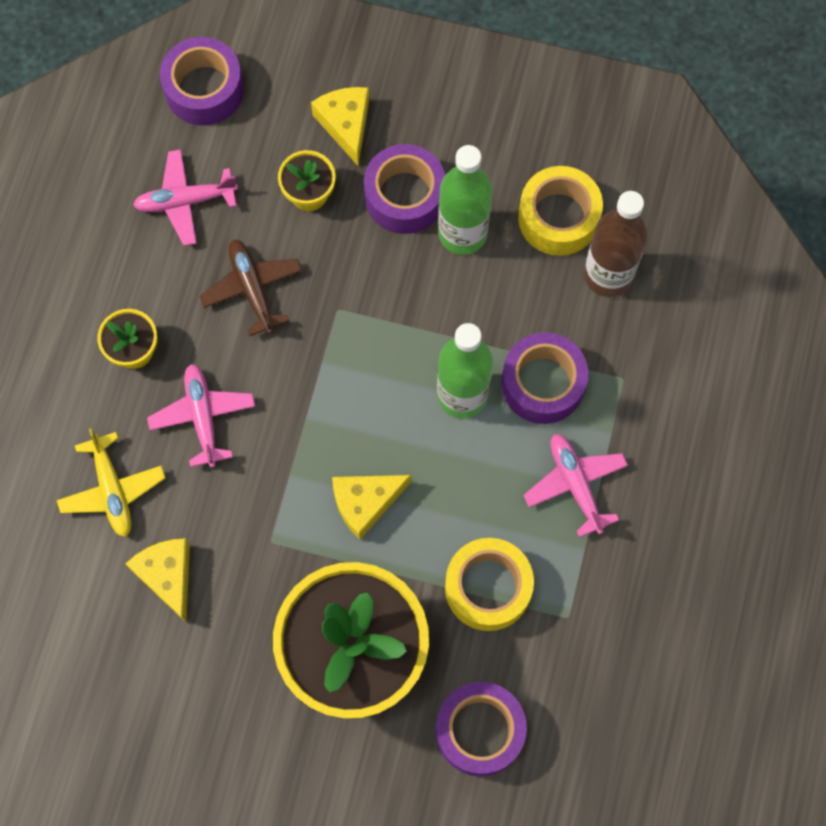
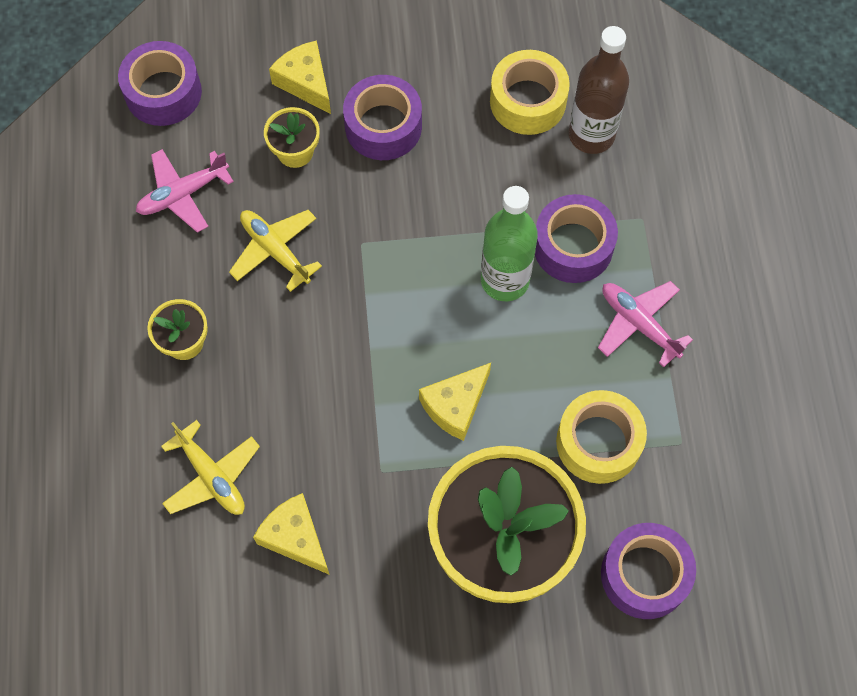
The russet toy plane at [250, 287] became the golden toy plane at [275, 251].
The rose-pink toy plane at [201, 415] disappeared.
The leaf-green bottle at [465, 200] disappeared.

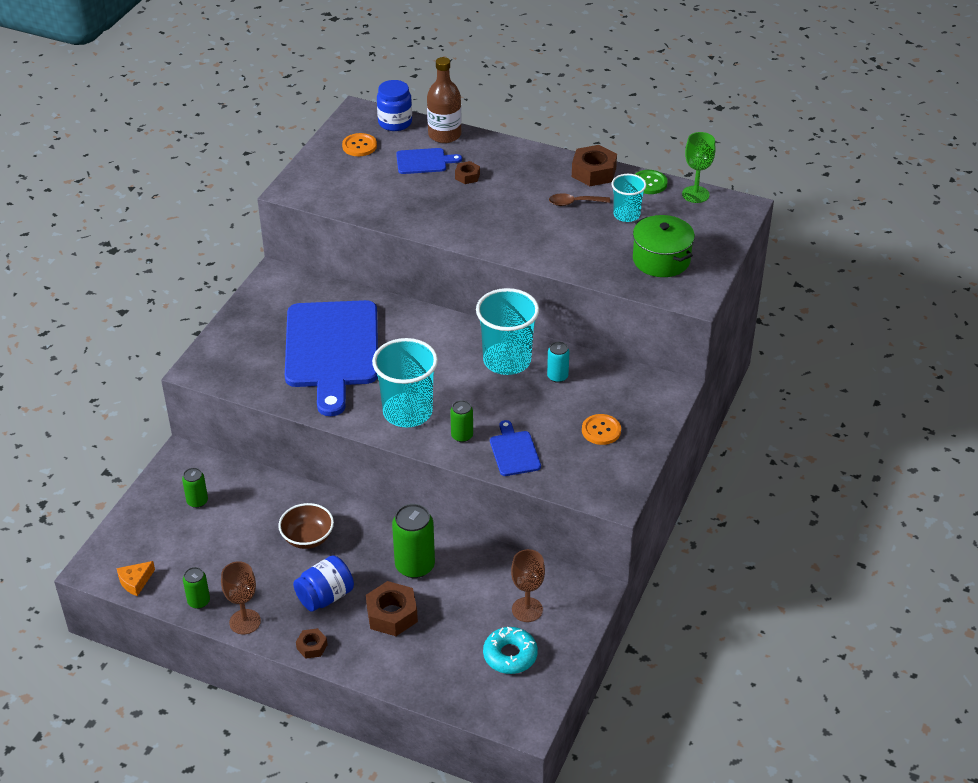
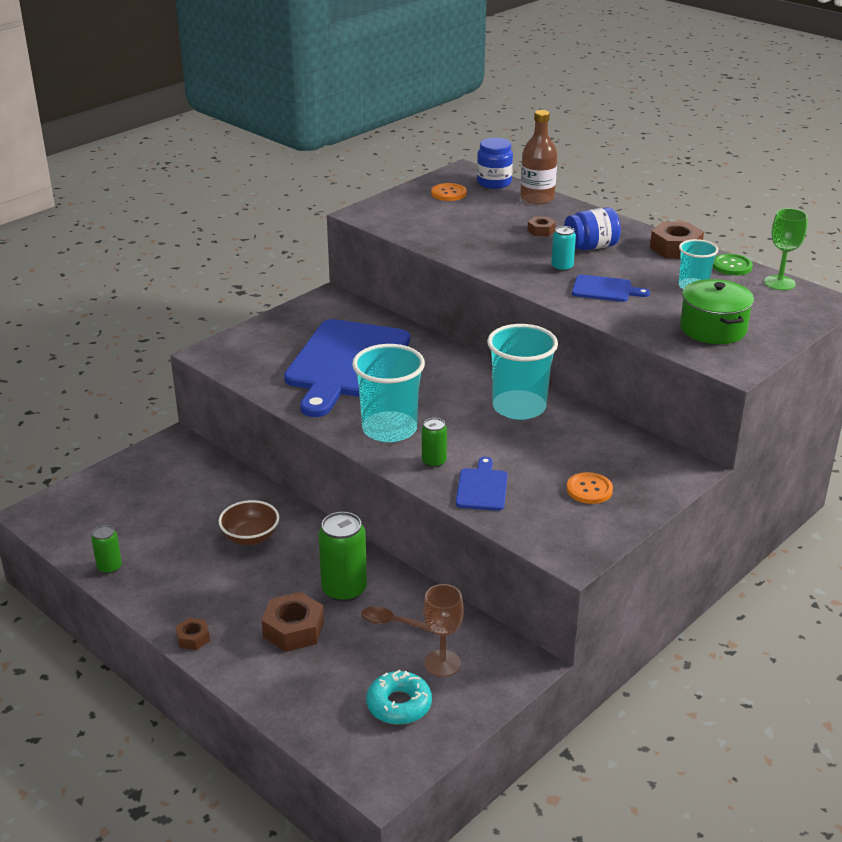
The russet tablespoon moved from [579, 199] to [396, 619].
The teal tin moved from [558, 362] to [563, 249].
The royal blue jam jar moved from [323, 583] to [592, 228].
The royal blue cutting board moved from [429, 161] to [611, 288].
The orange-coloured cheese wedge at [135, 578] disappeared.
The leaf-green tin at [195, 488] disappeared.
The russet wine glass at [241, 598] disappeared.

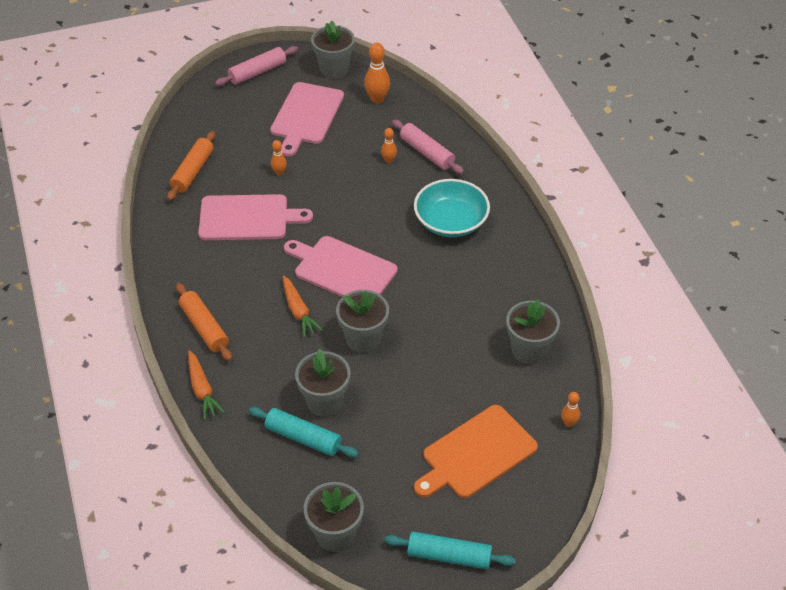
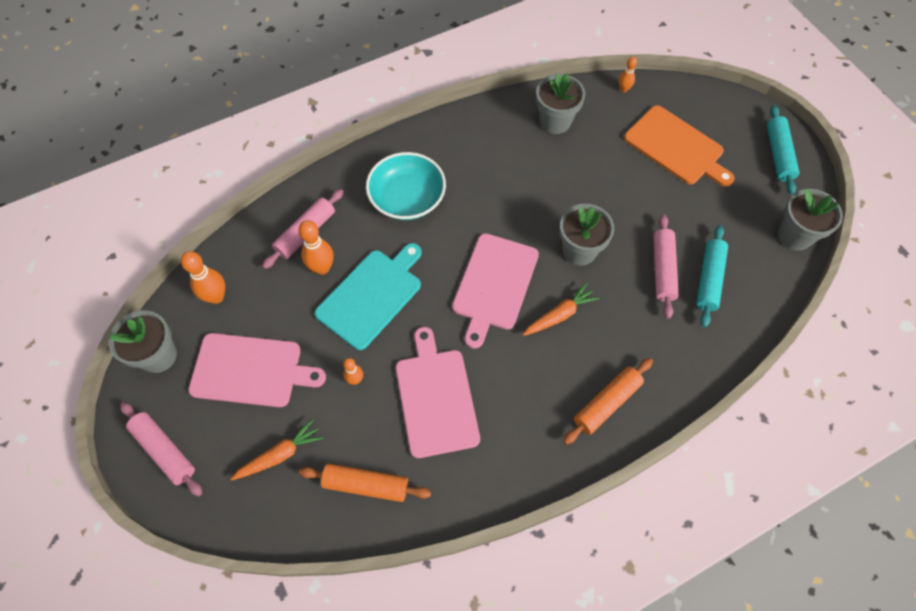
The orange-coloured toy carrot moved from [206, 385] to [277, 450].
The orange-coloured skittle at [389, 145] changed to 1.71 times the size.
The teal cutting board at [368, 296] appeared.
The grey flower pot at [323, 383] was replaced by the rose-pink dough roller at [666, 266].

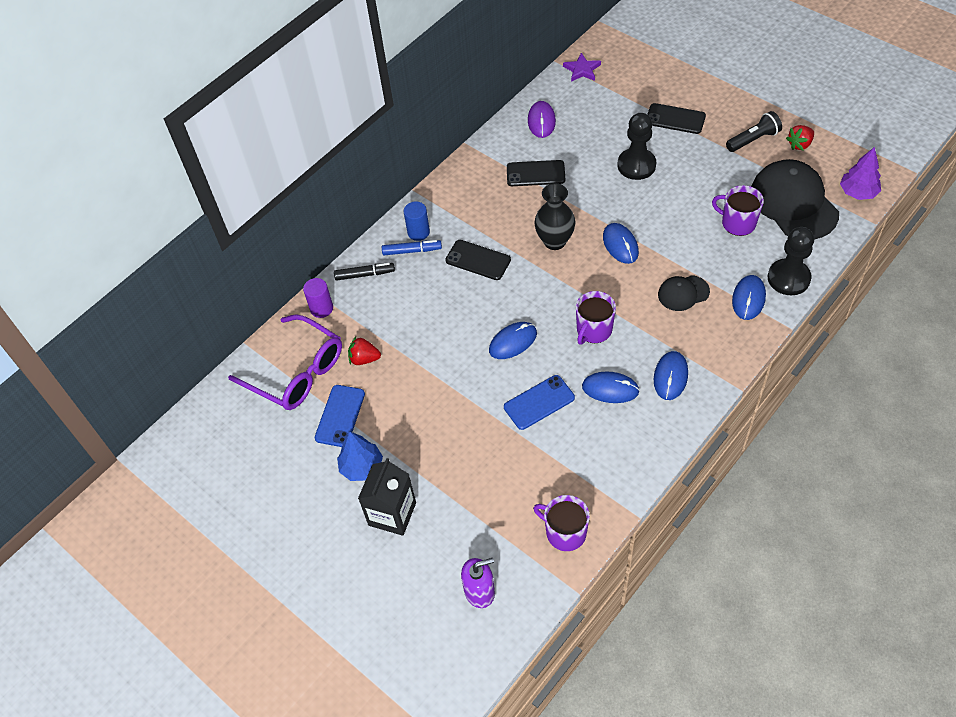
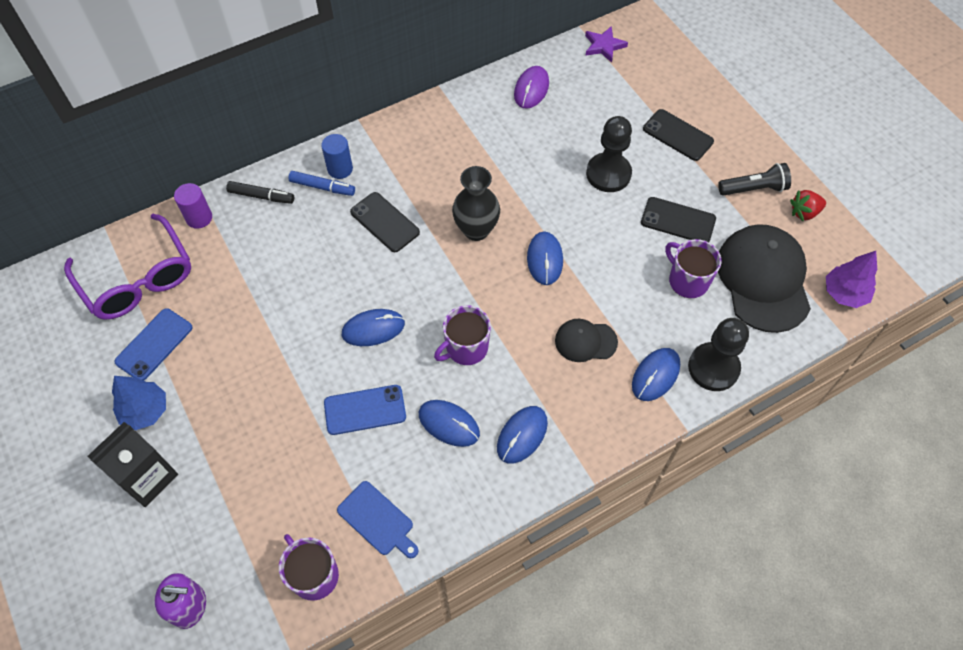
The royal blue cutting board at [378, 519] appeared.
The black mobile phone moved from [536, 173] to [678, 219].
The red berry at [364, 351] disappeared.

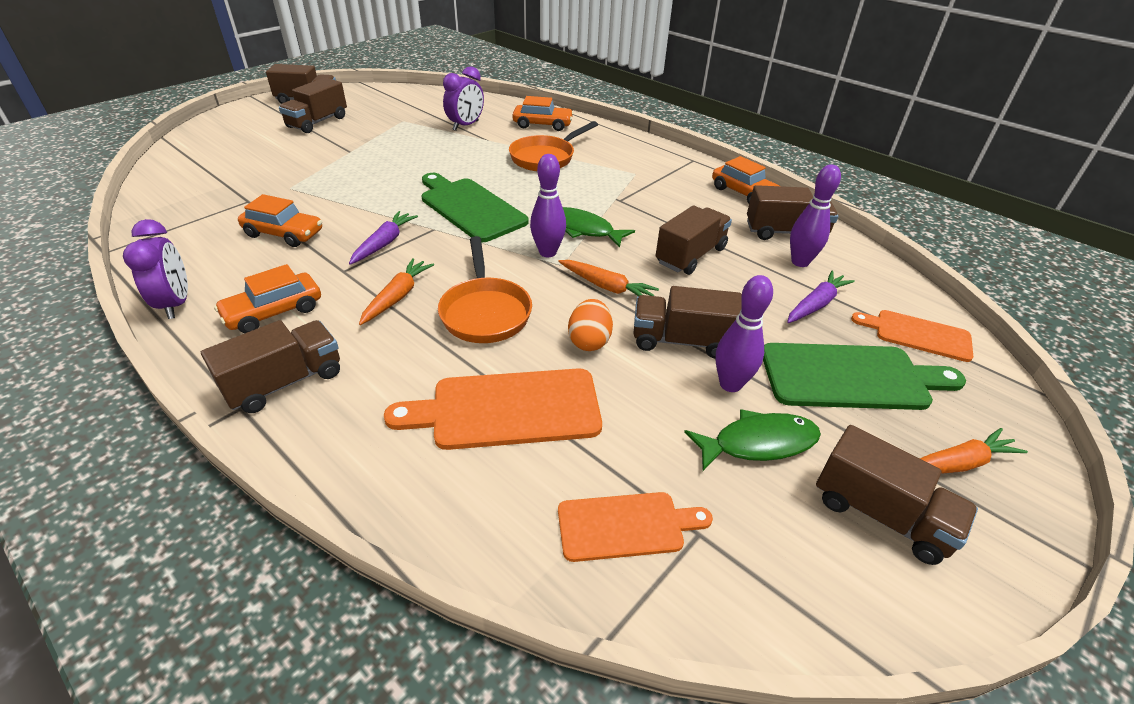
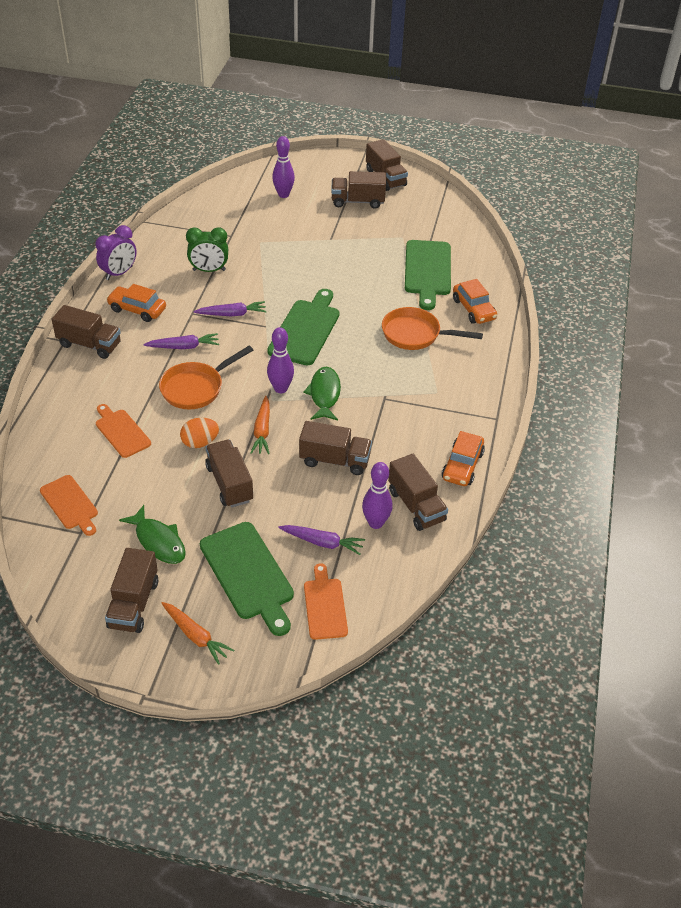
The orange-coloured cutting board at [493, 409] changed to 0.62 times the size.
The orange-coloured toy carrot at [396, 291] became the royal purple toy carrot at [181, 341].
The orange-coloured automobile at [280, 220] was replaced by the leaf-green clock at [207, 249].
The royal purple skittle moved from [744, 333] to [283, 167].
The royal purple clock at [463, 98] was replaced by the leaf-green cutting board at [428, 275].

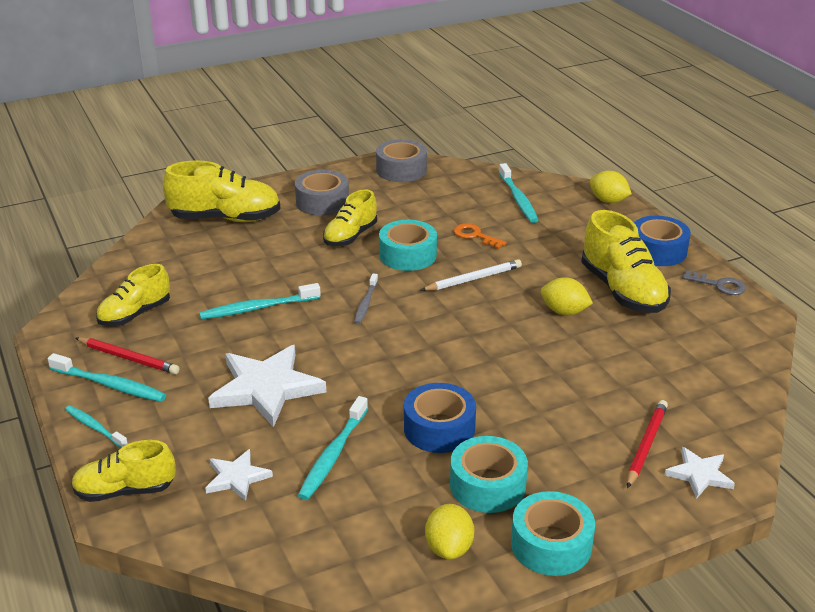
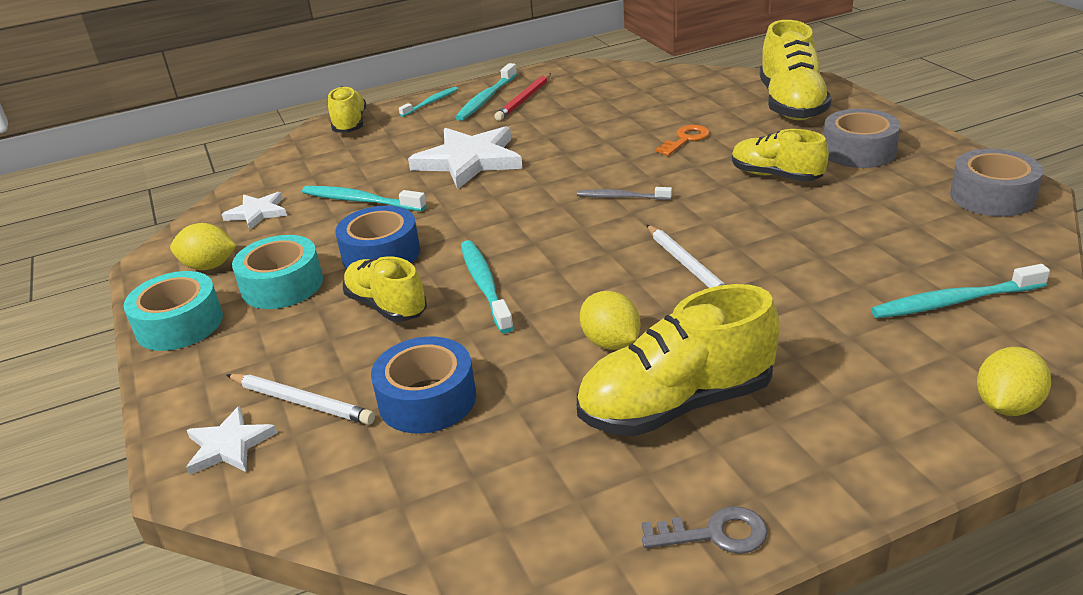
The snow-white five-pointed star moved from [239, 475] to [254, 211].
The red lead pencil at [647, 444] became the snow-white lead pencil at [301, 399].
The golden sneaker moved from [133, 295] to [385, 289].
The royal blue roll of tape moved from [662, 241] to [423, 385].
The teal dental brush moved from [260, 301] to [487, 286].
The golden citrus fruit at [567, 296] turned 60 degrees counterclockwise.
The grey door key at [714, 282] turned 120 degrees counterclockwise.
The orange-coloured door key moved from [480, 236] to [682, 140].
The teal roll of tape at [408, 245] disappeared.

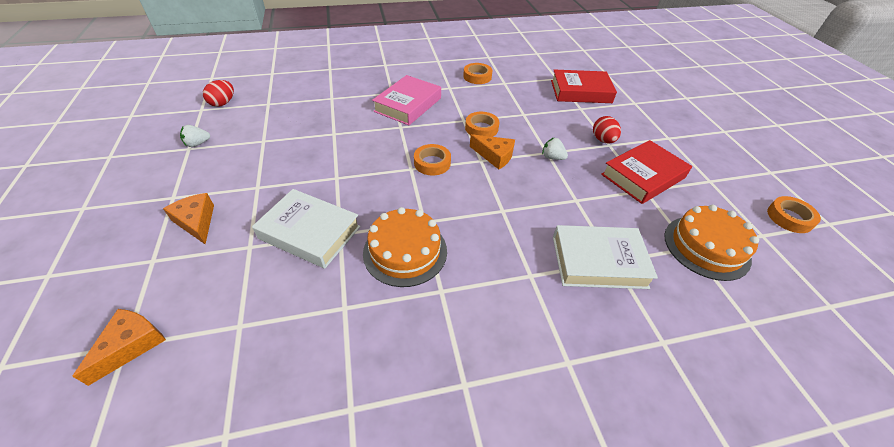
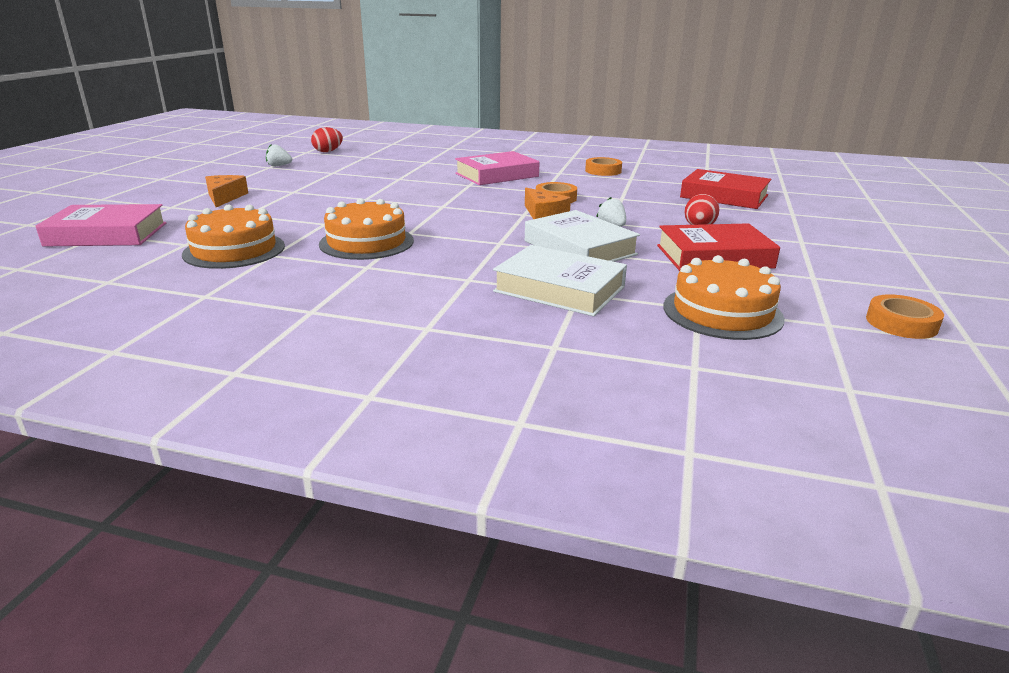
The orange-coloured cheese wedge at [119, 347] was replaced by the rose-pink book at [100, 225].
The orange-coloured gateau at [233, 236] appeared.
The snow-white book moved from [306, 229] to [582, 236].
The orange-coloured roll of tape at [432, 160] disappeared.

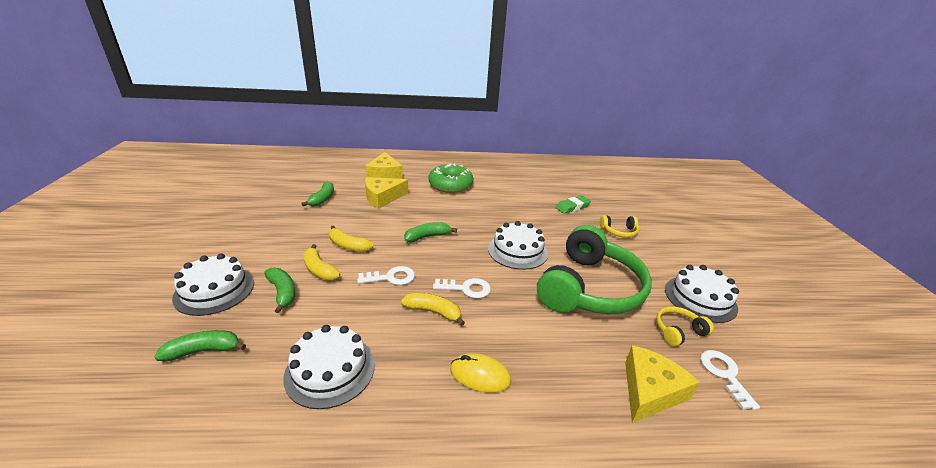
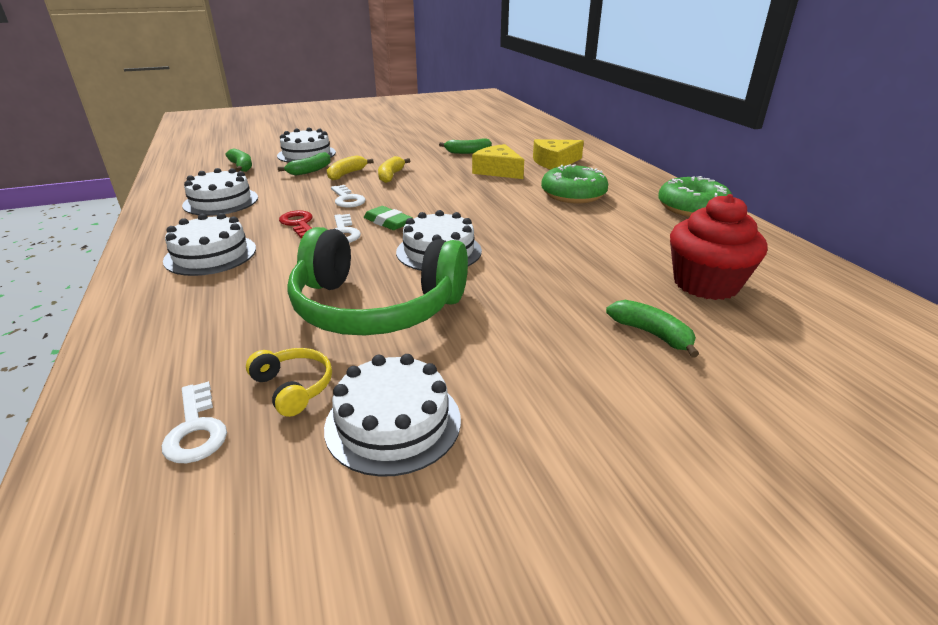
The snow-white door key at [730, 380] turned 90 degrees clockwise.
The golden mouse at [480, 373] was replaced by the snow-white gateau at [209, 244].
The golden banana fruit at [433, 309] was replaced by the red door key at [296, 224].
The leaf-green pencil eraser moved from [573, 205] to [388, 218].
The leaf-green banana fruit moved from [430, 232] to [652, 329].
The leaf-green glazed donut at [695, 196] appeared.
The red cupcake at [718, 247] appeared.
The golden over-ear headphones at [619, 226] disappeared.
The golden cheese wedge at [662, 384] disappeared.

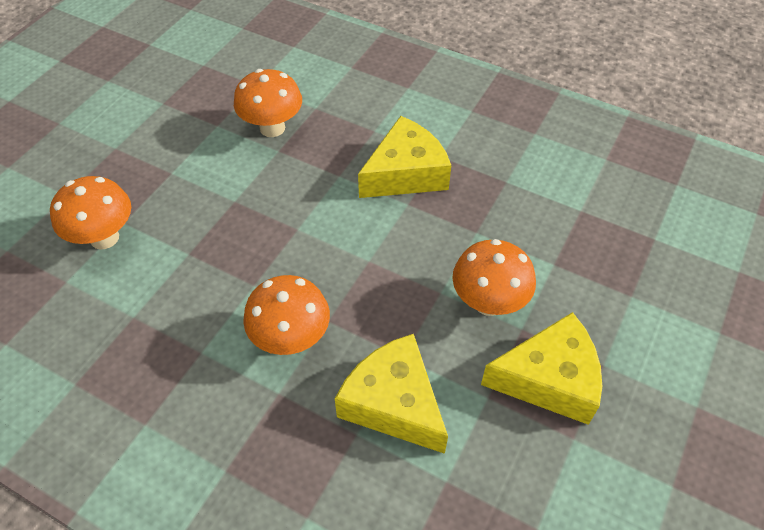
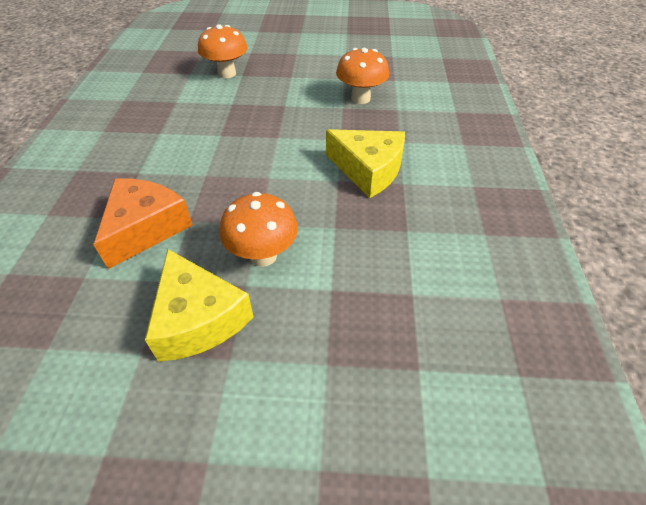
The golden cheese wedge at [391, 394] became the orange-coloured cheese wedge at [143, 223].
The orange-coloured toadstool at [286, 315] disappeared.

